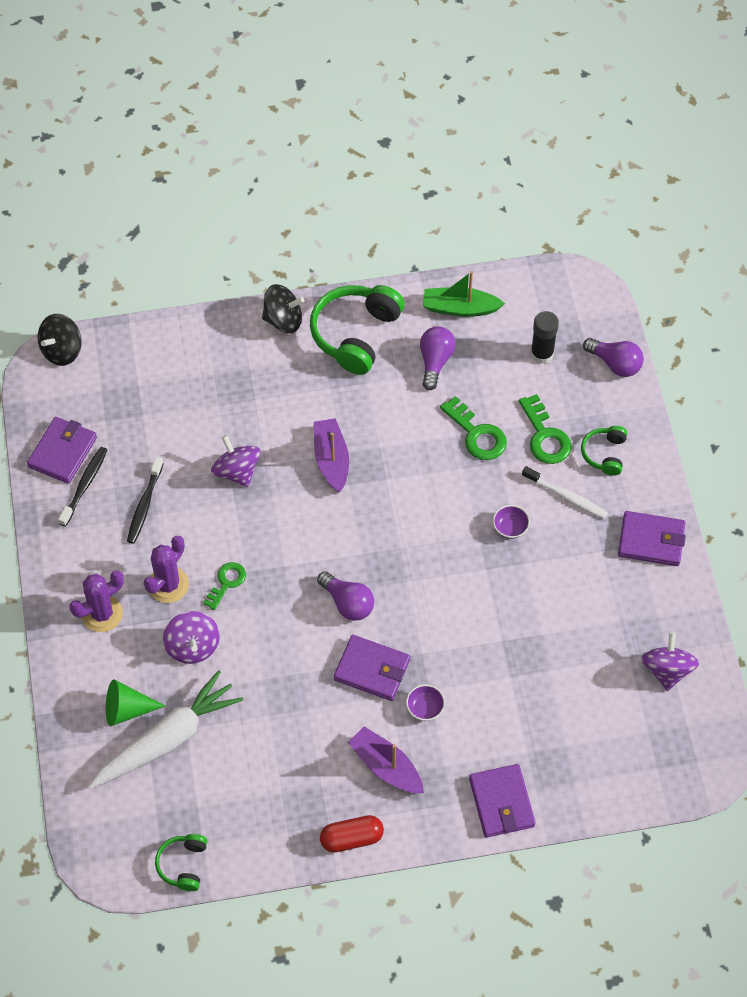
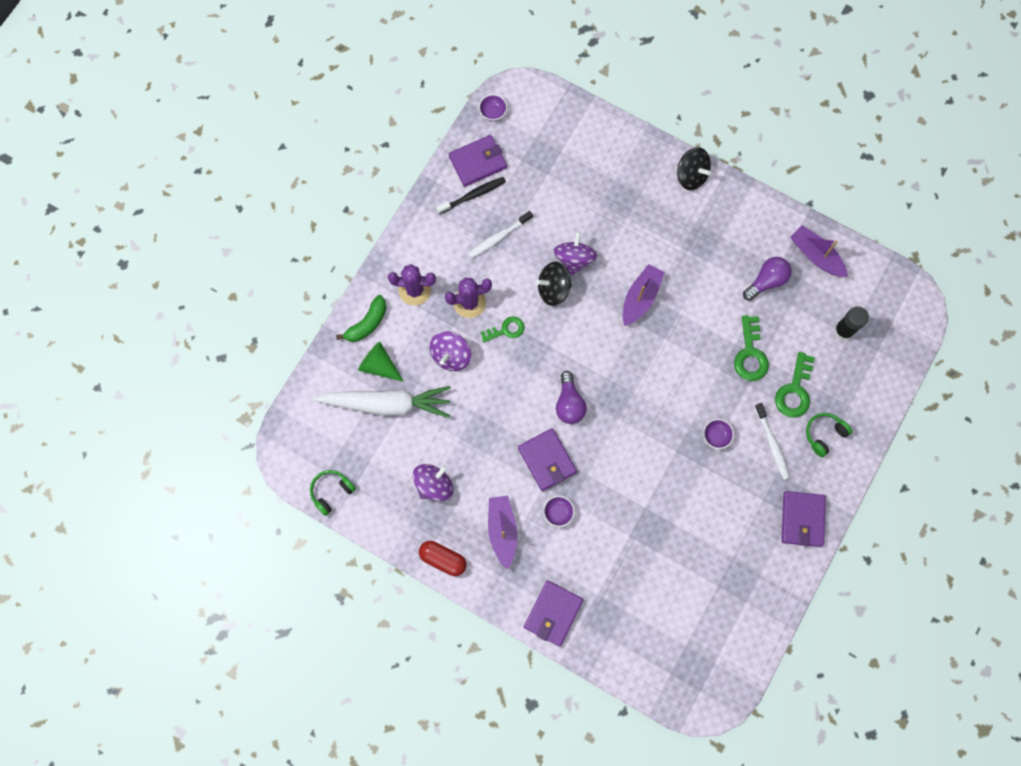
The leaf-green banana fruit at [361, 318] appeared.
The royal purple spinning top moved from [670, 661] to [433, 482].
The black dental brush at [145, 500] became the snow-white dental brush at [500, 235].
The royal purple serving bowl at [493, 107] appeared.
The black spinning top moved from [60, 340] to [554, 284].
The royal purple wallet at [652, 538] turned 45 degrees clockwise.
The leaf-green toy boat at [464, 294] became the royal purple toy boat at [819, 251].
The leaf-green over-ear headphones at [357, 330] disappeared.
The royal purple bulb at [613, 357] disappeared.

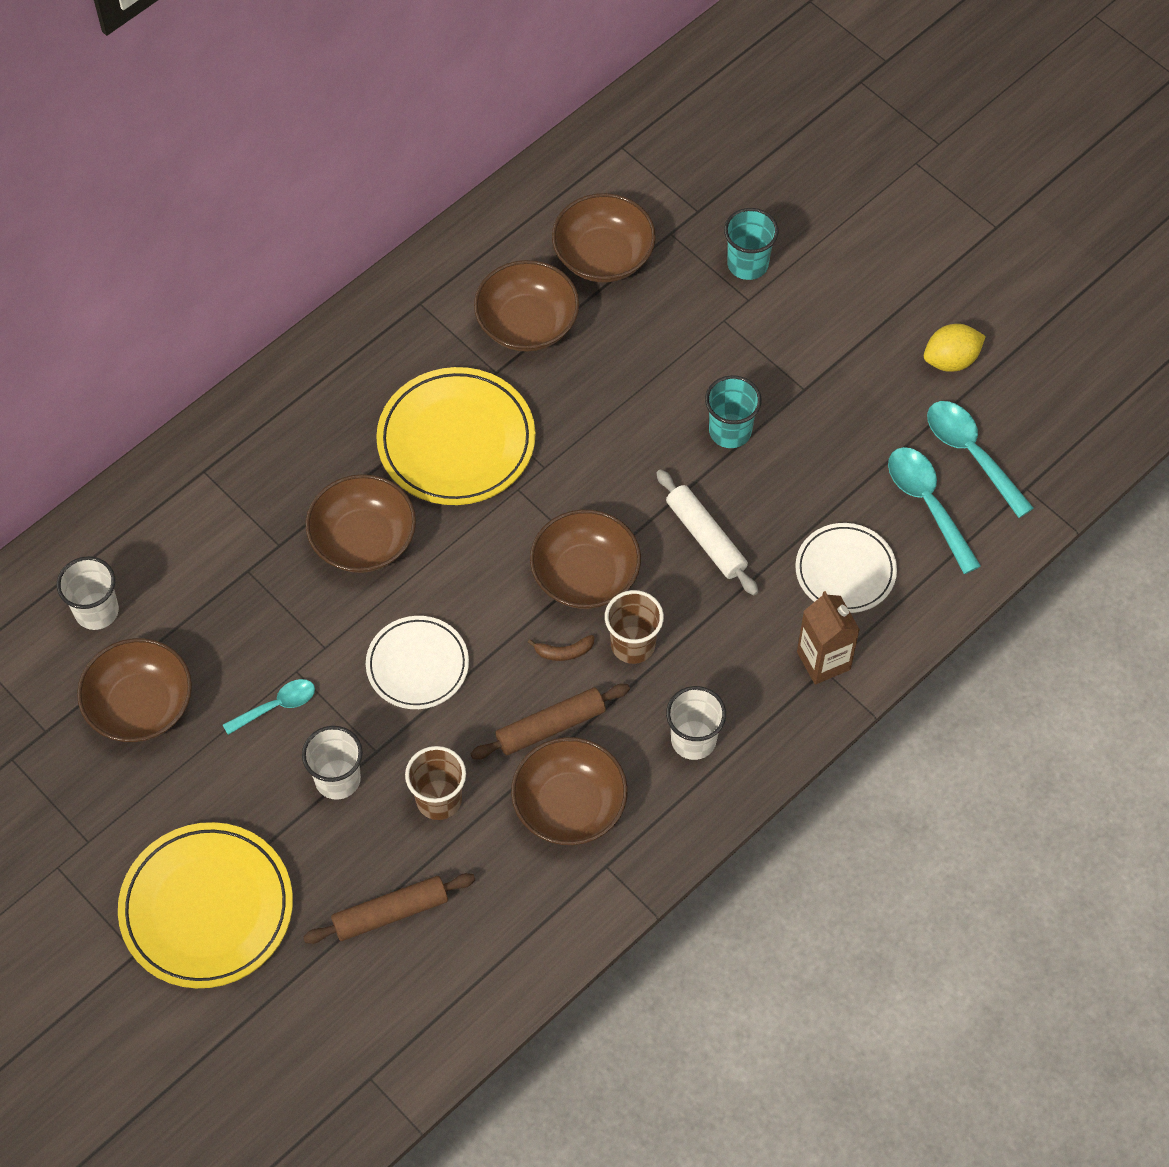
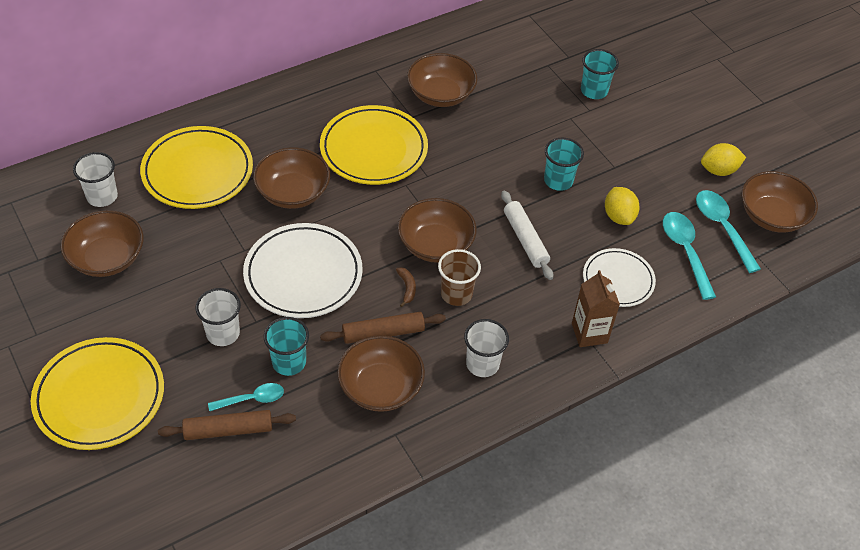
The golden plate at [196, 167] appeared.
The teal tablespoon moved from [269, 707] to [246, 397].
The snow-white plate at [417, 662] changed to 1.61 times the size.
The russet beaker at [435, 783] became the teal beaker at [286, 346].
The russet banana fruit at [561, 648] turned 105 degrees counterclockwise.
The golden citrus fruit at [622, 206] appeared.
The russet serving bowl moved from [604, 237] to [780, 202].

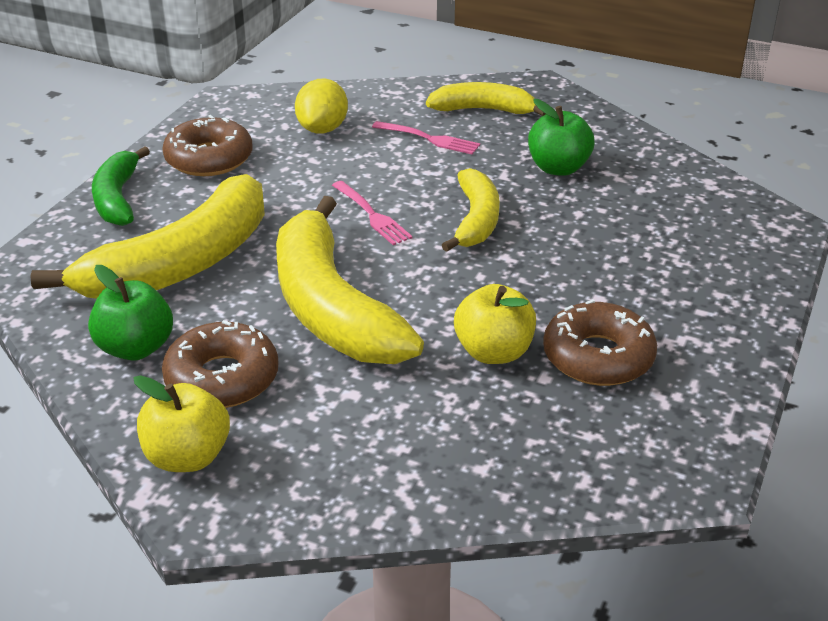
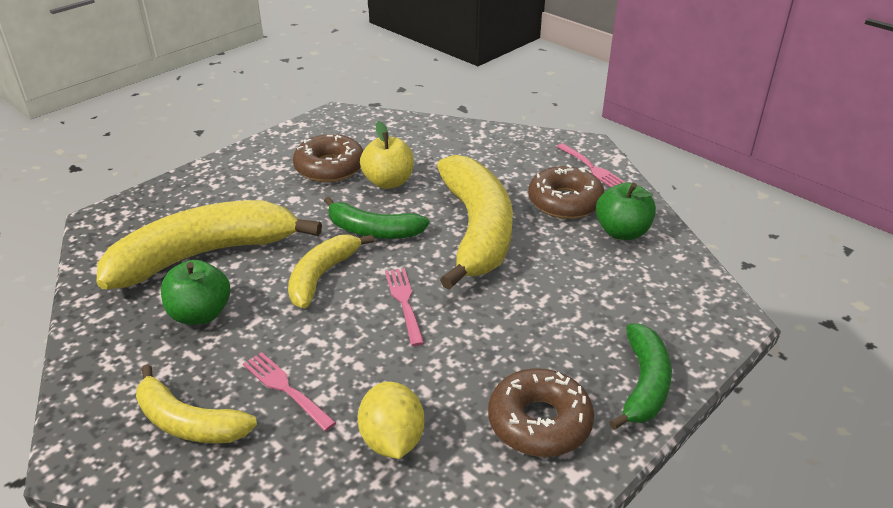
The golden banana fruit moved from [147, 236] to [209, 244].
The leaf-green banana fruit at [377, 218] appeared.
The golden citrus fruit at [321, 106] turned 45 degrees counterclockwise.
The golden toy apple at [182, 423] was replaced by the rose-pink dinner fork at [591, 165].

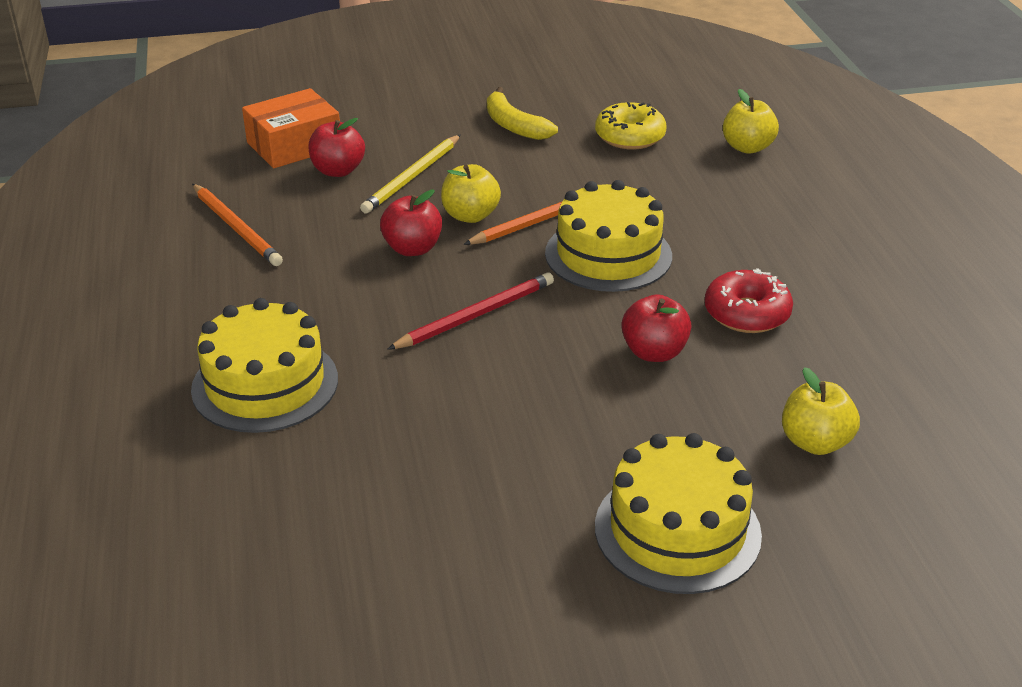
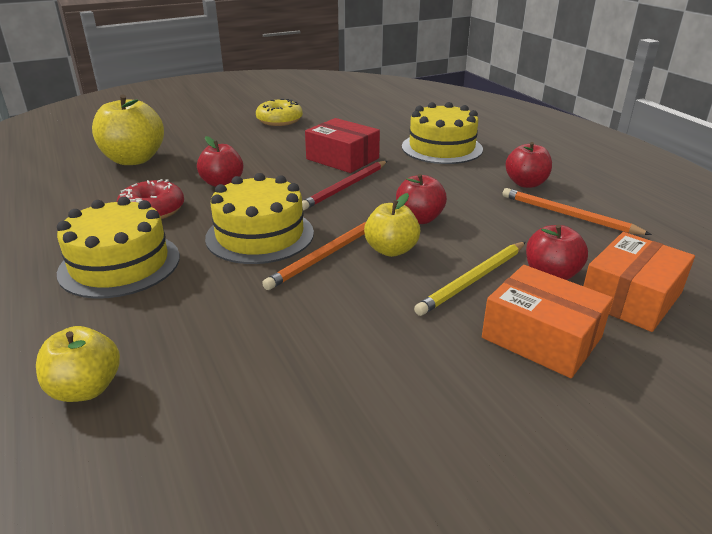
The golden gateau moved from [678, 513] to [118, 248].
The golden toy apple at [821, 411] changed to 1.62 times the size.
The golden glazed donut moved from [631, 126] to [279, 112].
The red parcel at [342, 145] appeared.
The golden lead pencil at [410, 174] turned 150 degrees counterclockwise.
The orange-coloured parcel at [547, 321] appeared.
The red toy apple at [529, 165] appeared.
The golden banana fruit at [522, 113] disappeared.

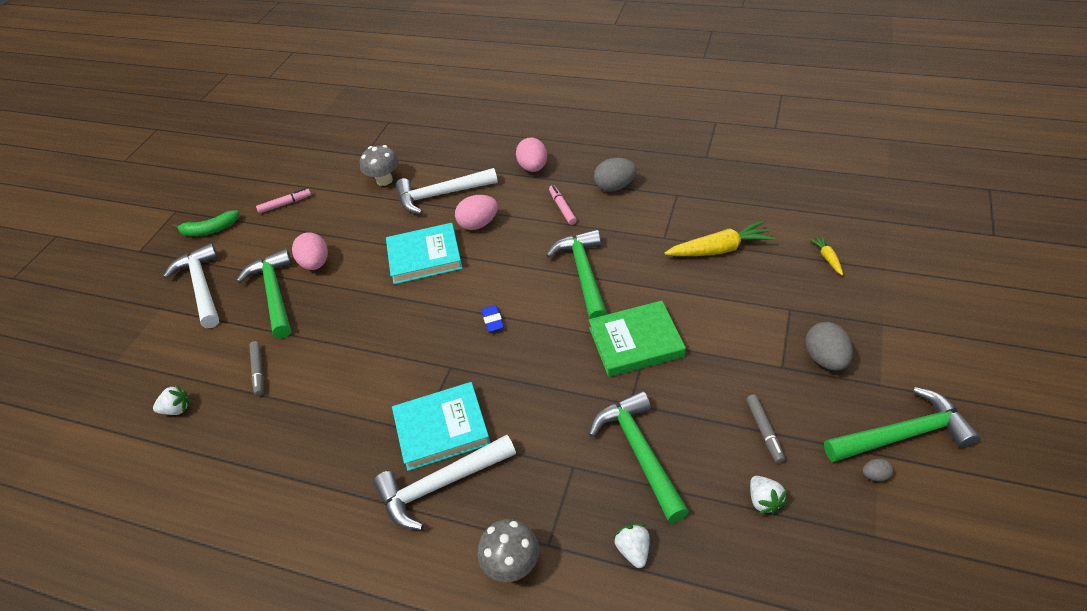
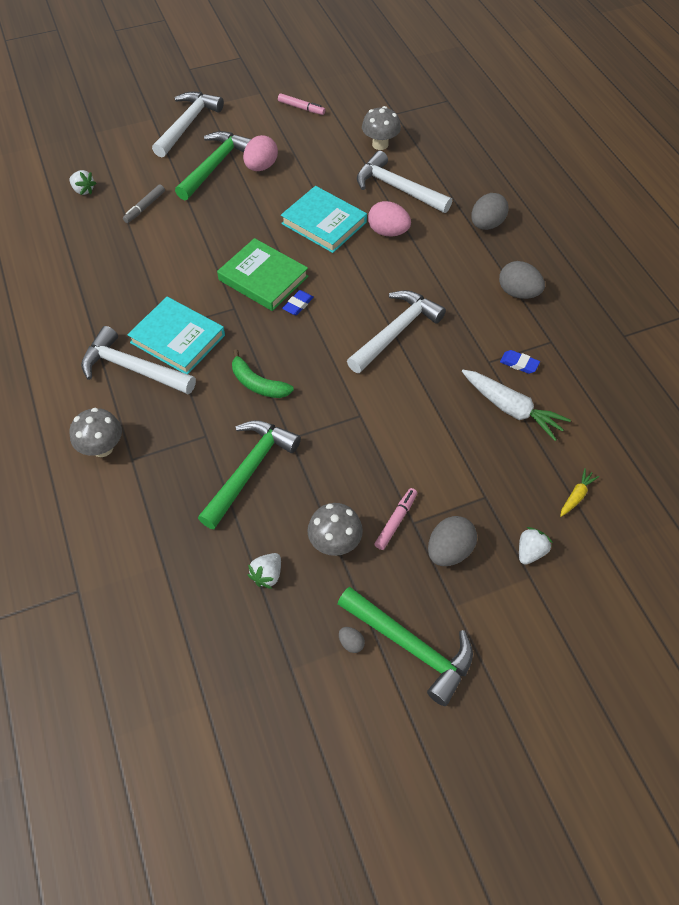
The leaf-green book moved from [637, 339] to [263, 274].
The leaf-green banana fruit moved from [205, 223] to [263, 373].
The grey marker at [765, 429] was replaced by the grey toadstool at [335, 529].
The leaf-green carpenter's hammer at [576, 274] became the snow-white carpenter's hammer at [396, 331].
The rose-pink marker moved from [563, 205] to [395, 519].
The golden toy carrot at [720, 238] became the snow-white toy carrot at [516, 405].
The rose-pink toy egg at [531, 155] became the grey toy egg at [490, 211].
The royal blue pencil eraser at [520, 362] appeared.
The snow-white berry moved from [632, 546] to [536, 546].

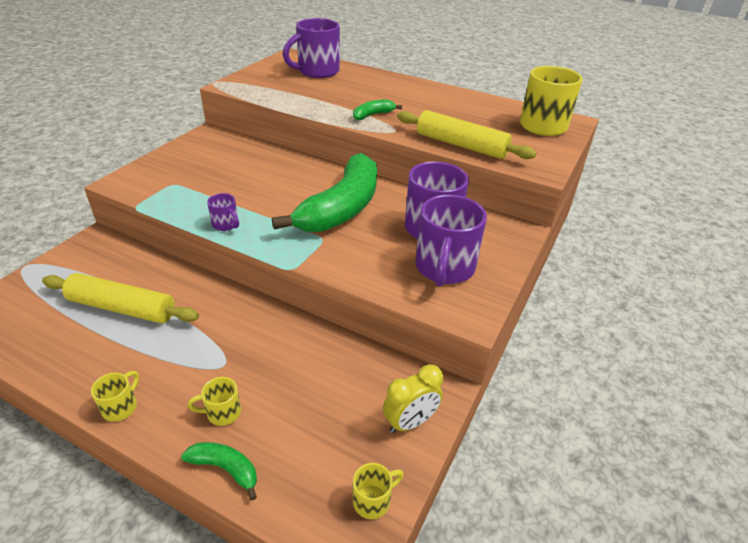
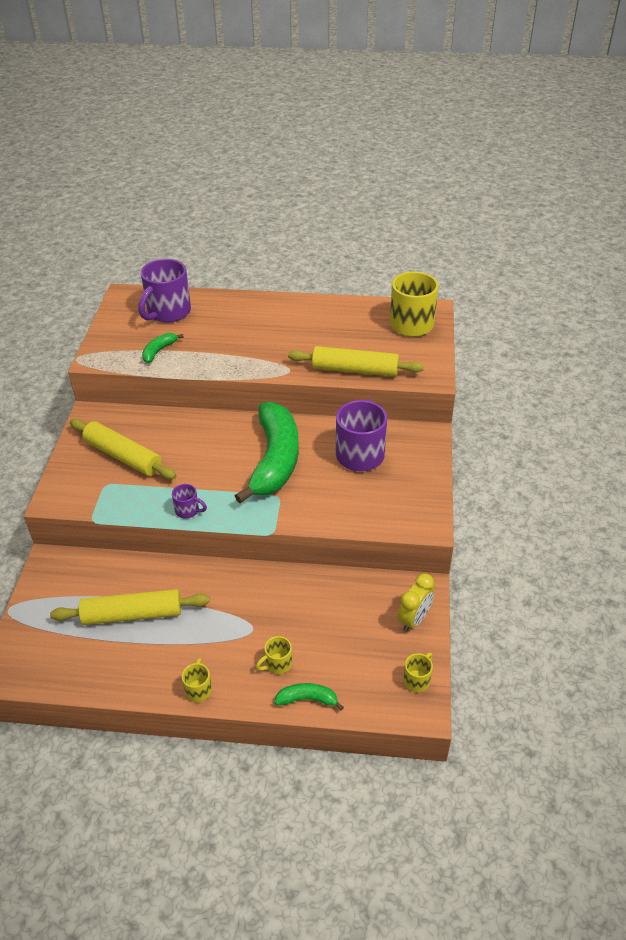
The golden dough roller at [123, 449] appeared.
The leaf-green banana fruit moved from [377, 109] to [163, 348].
The royal purple tea mug at [451, 241] disappeared.

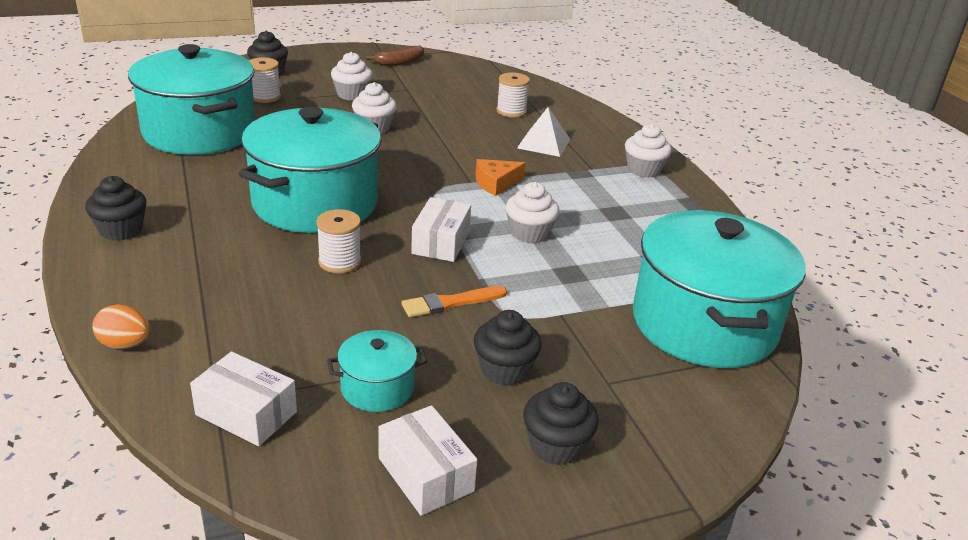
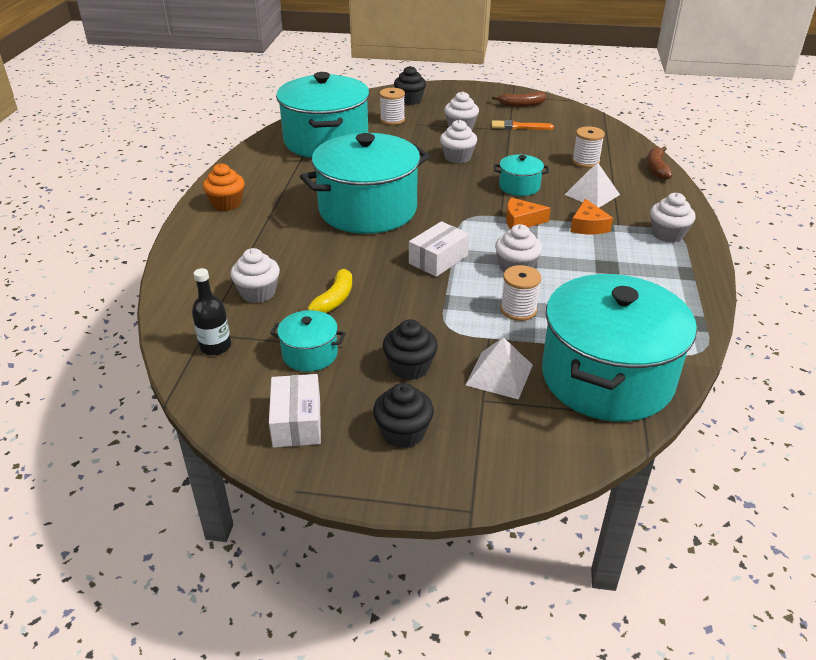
The snow-white parcel at [243, 399] was replaced by the black bottle at [211, 311].
The black cupcake at [115, 208] became the orange-coloured cupcake at [224, 187].
The snow-white cupcake at [255, 275] appeared.
The golden banana fruit at [325, 291] appeared.
The snow-white pyramid shape at [499, 368] appeared.
The orange-coloured brush moved from [454, 301] to [523, 125].
The teal pot at [521, 175] appeared.
The snow-white reel of thread moved from [338, 241] to [520, 293].
The orange-coloured cheese wedge at [591, 216] appeared.
The russet banana fruit at [659, 163] appeared.
The orange-coloured toy egg at [121, 326] disappeared.

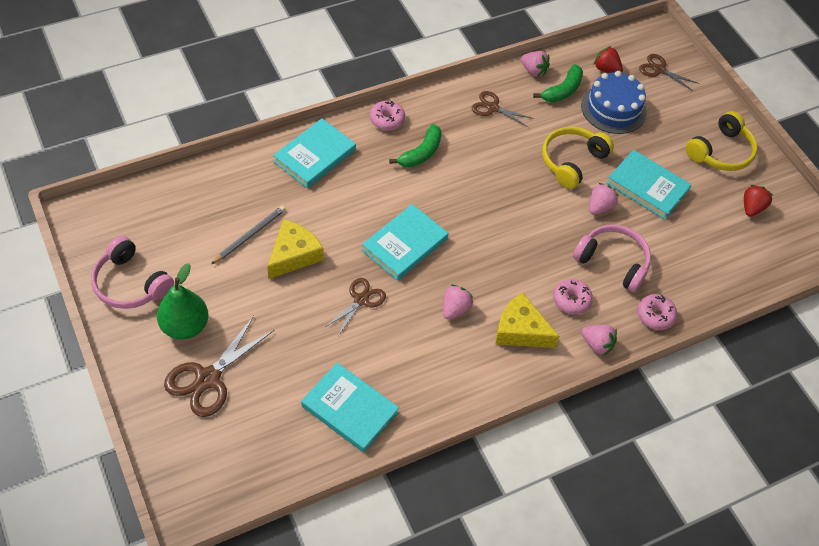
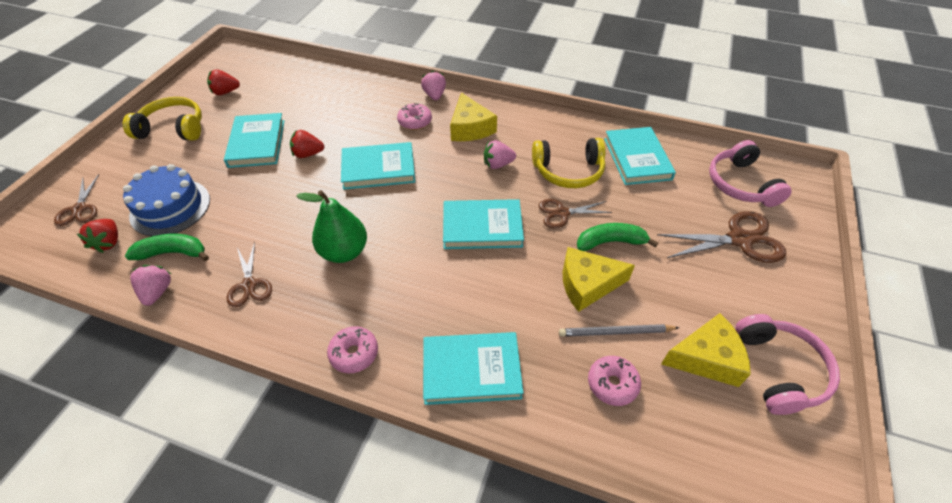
The rose-pink berry at [604, 199] became the red berry at [307, 144].
The leaf-green pear moved from [182, 301] to [331, 226].
The teal book at [378, 166] appeared.
The golden over-ear headphones moved from [578, 158] to [569, 163].
The leaf-green banana fruit moved from [415, 145] to [618, 237].
The rose-pink glazed donut moved from [657, 312] to [614, 381].
The golden cheese wedge at [706, 350] appeared.
The rose-pink over-ear headphones moved from [612, 258] to [750, 173].

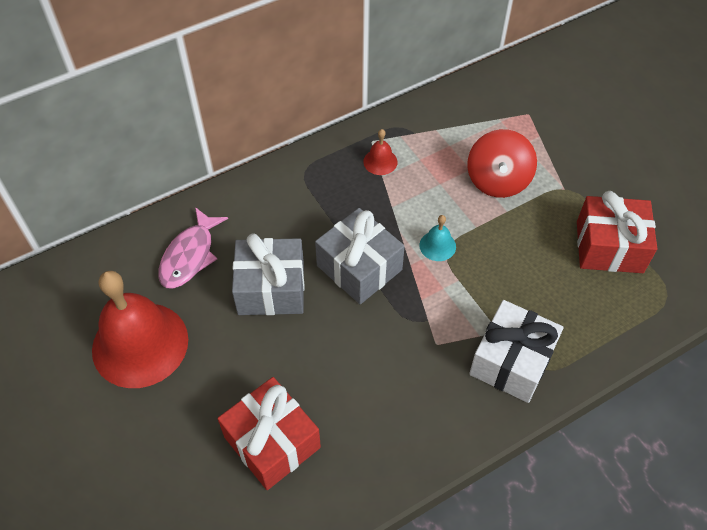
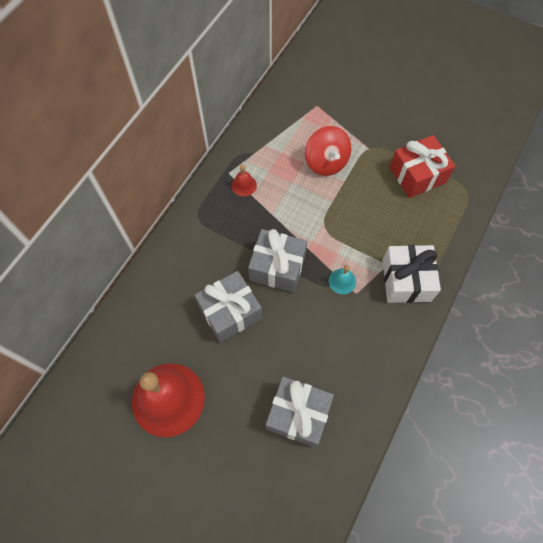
The red gift at [269, 433] became the grey gift at [300, 411].
The teal bell moved from [437, 238] to [342, 279].
The rose-pink fish at [193, 248] disappeared.

